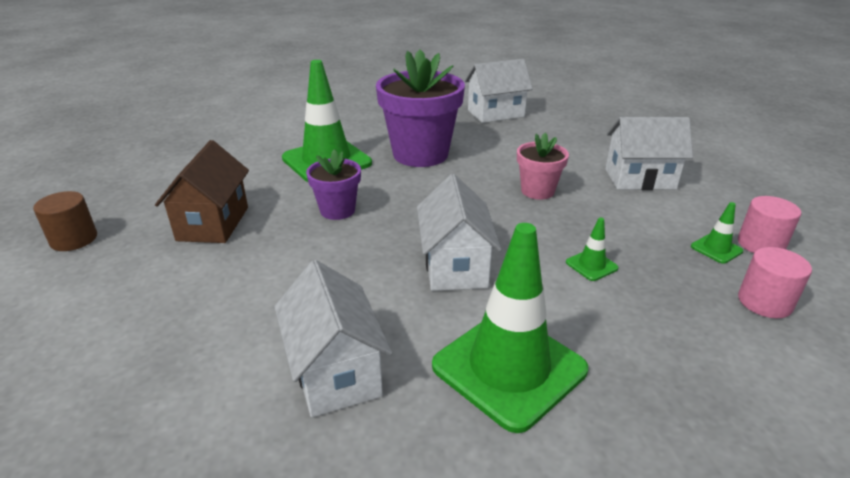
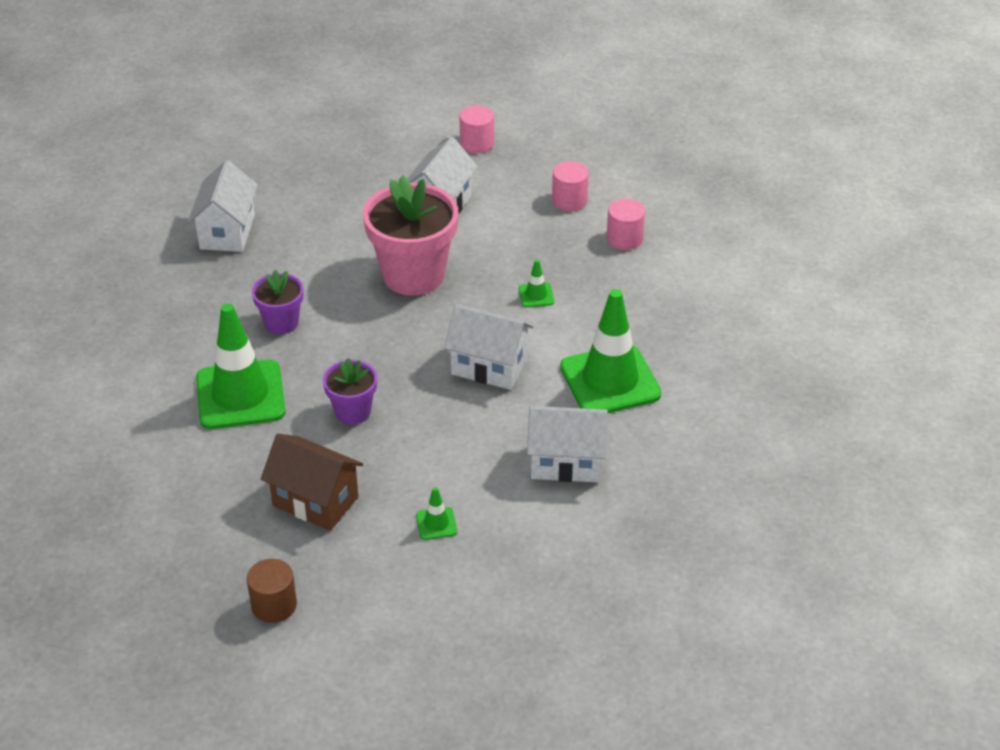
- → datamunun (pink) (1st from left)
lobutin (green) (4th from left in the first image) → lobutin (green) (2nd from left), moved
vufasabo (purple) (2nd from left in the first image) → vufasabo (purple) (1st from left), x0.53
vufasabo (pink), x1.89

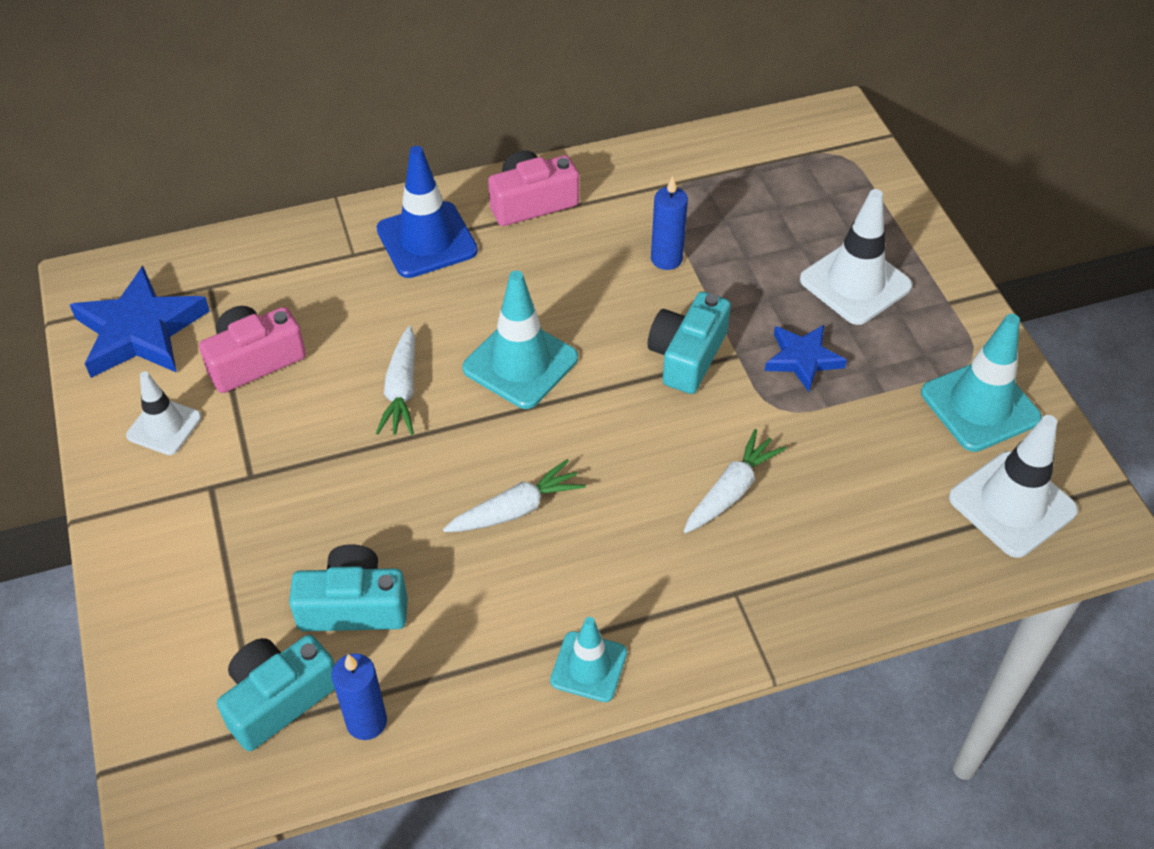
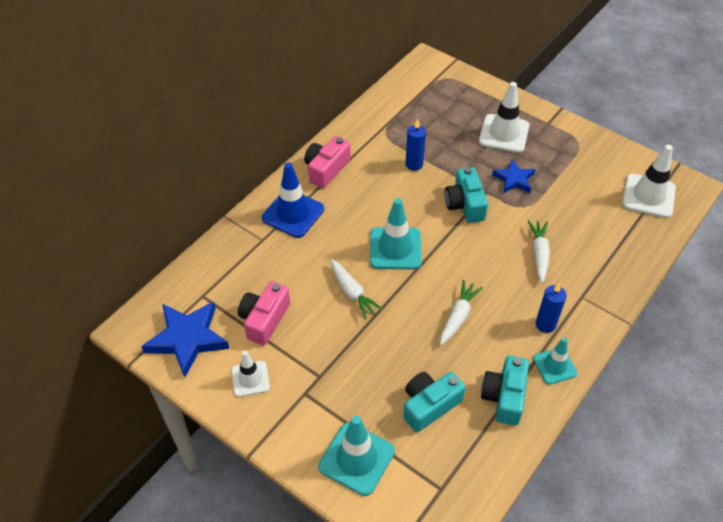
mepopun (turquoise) (1st from left in the first image) → mepopun (turquoise) (3rd from left), moved
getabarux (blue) (1st from left in the first image) → getabarux (blue) (2nd from left), moved
lobutin (turquoise) (3rd from left in the first image) → lobutin (turquoise) (1st from left), moved

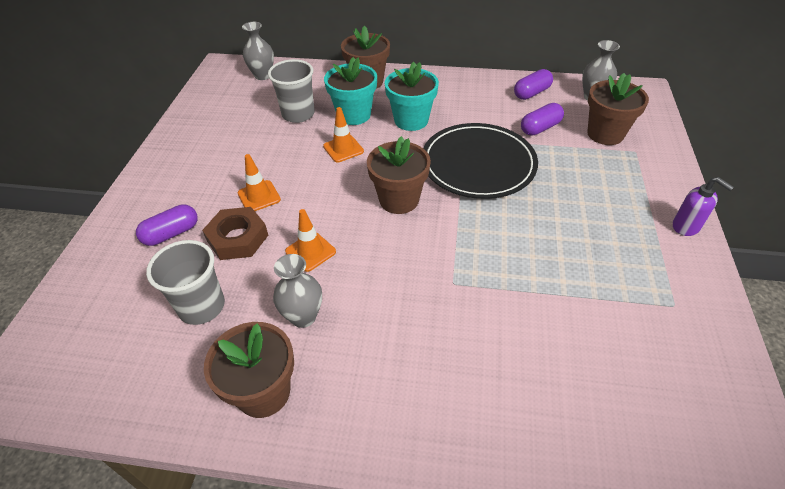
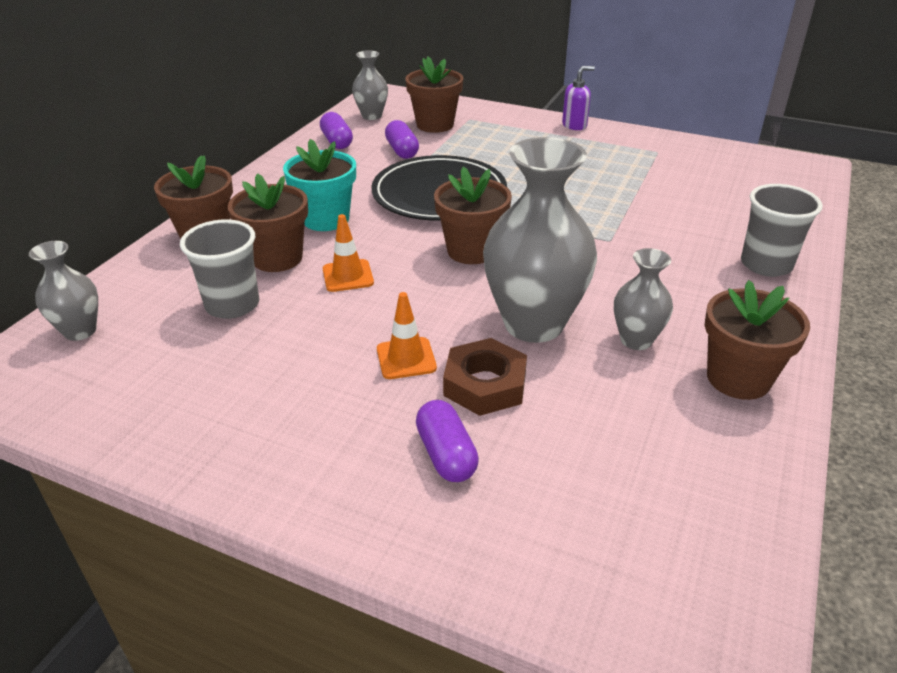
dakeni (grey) (1st from left in the first image) → dakeni (grey) (2nd from left), moved
lobutin (orange) (2nd from left) → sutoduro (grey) (3rd from left)
vufasabo (turquoise) (1st from left) → vufasabo (brown) (2nd from left)

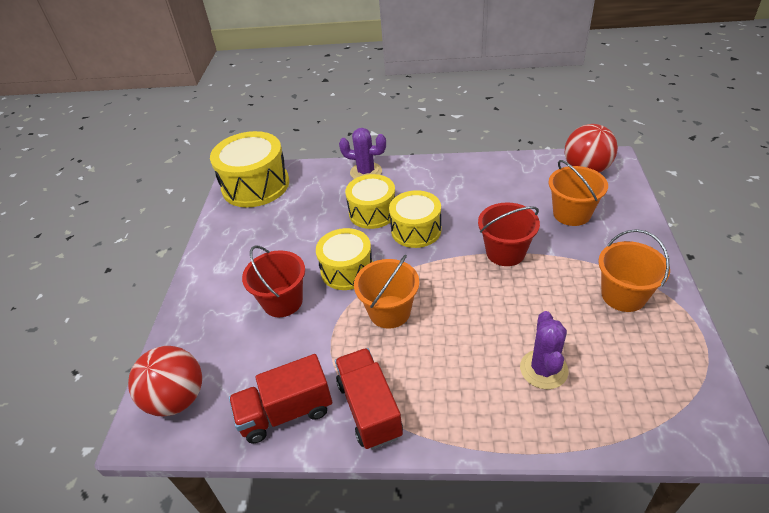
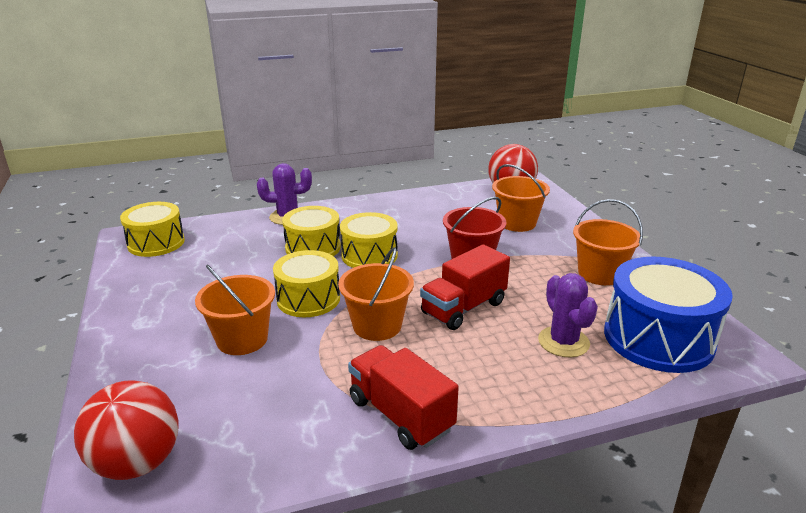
- → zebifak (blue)
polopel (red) (1st from left in the first image) → polopel (red) (2nd from left), moved
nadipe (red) (1st from left) → nadipe (orange) (1st from left)
zebifak (yellow) (1st from left), x0.66

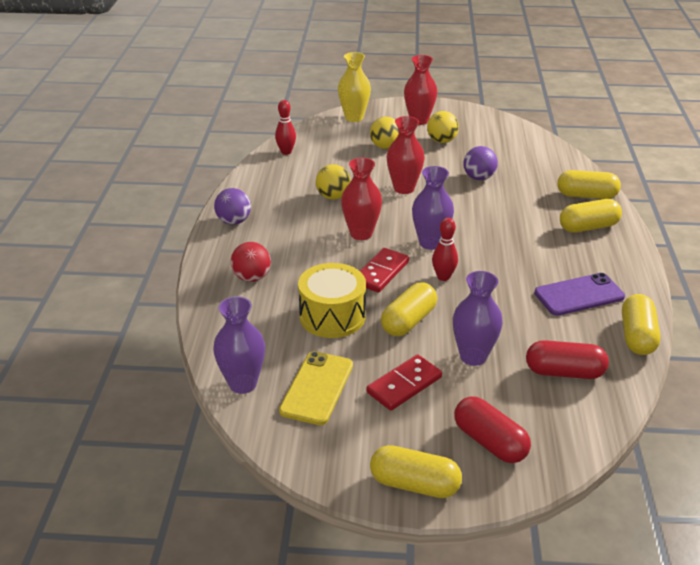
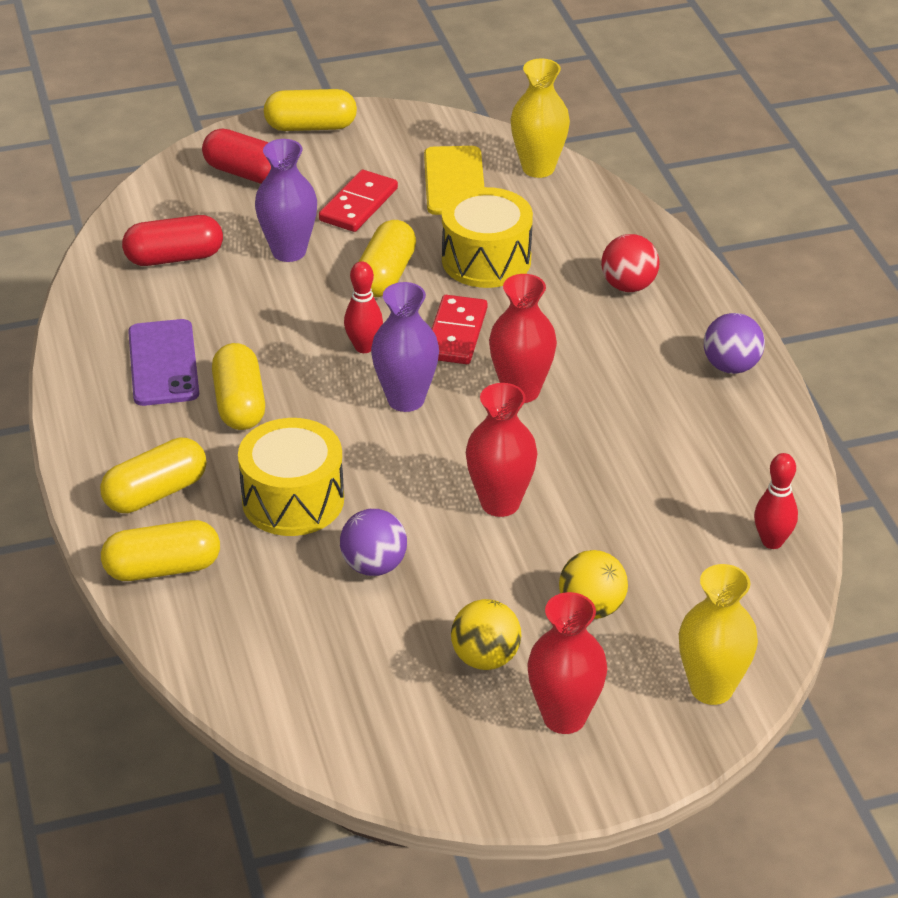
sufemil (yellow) (1st from left) → -
- → zebifak (yellow) (1st from left)
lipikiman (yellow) (5th from left in the first image) → lipikiman (yellow) (3rd from left), moved
sutoduro (purple) (1st from left) → sutoduro (yellow) (1st from left)
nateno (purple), 60 degrees counterclockwise

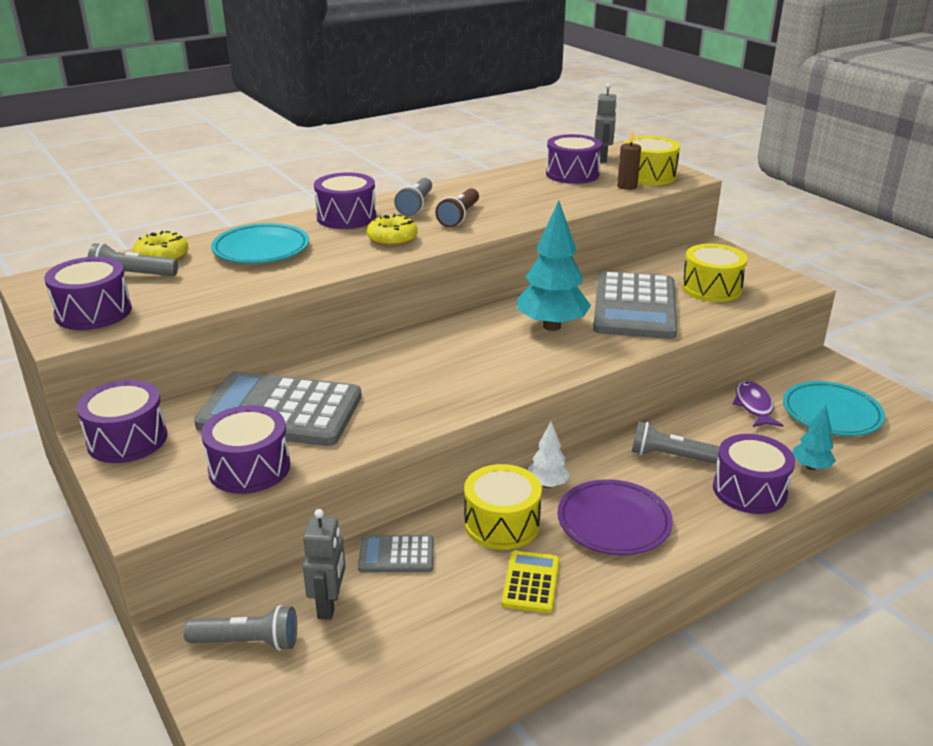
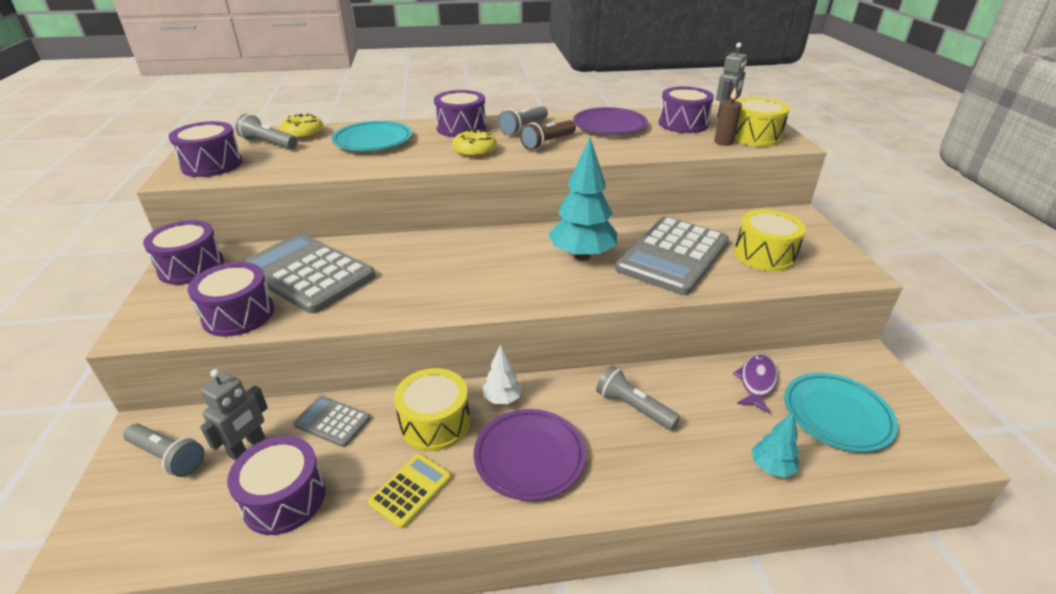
- → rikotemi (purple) (2nd from left)
zebifak (purple) (6th from left in the first image) → zebifak (purple) (4th from left), moved

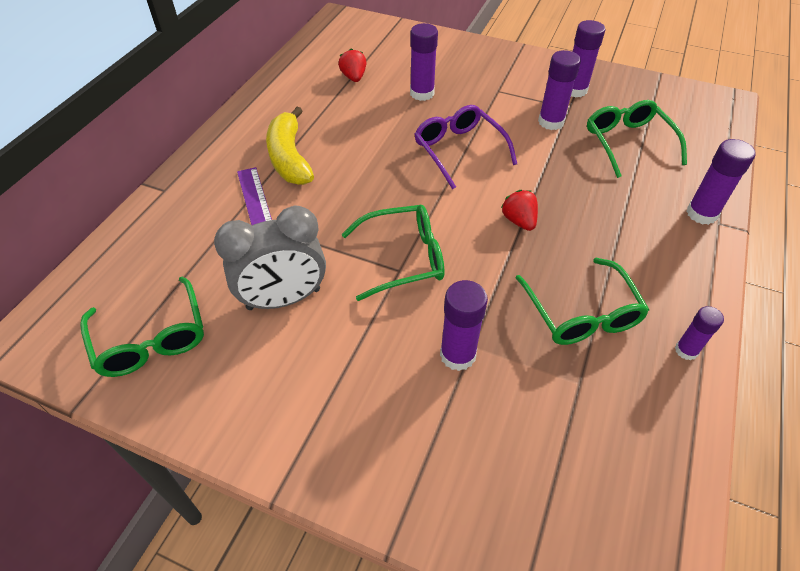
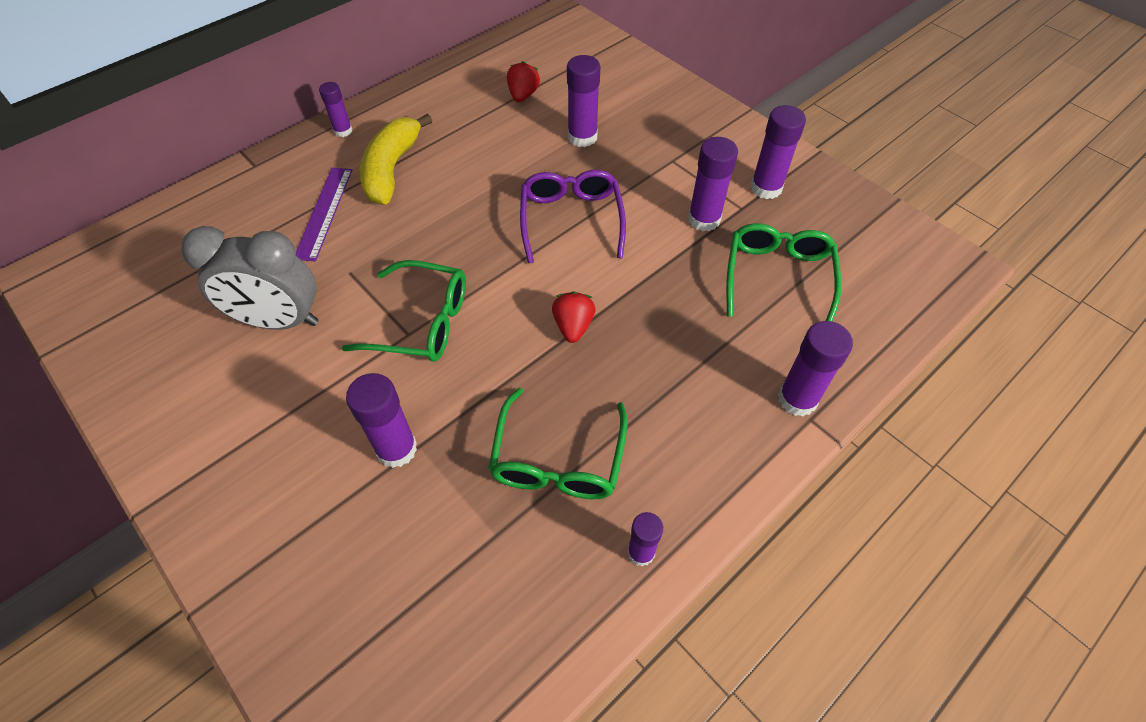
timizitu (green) (1st from left) → -
- → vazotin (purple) (1st from left)

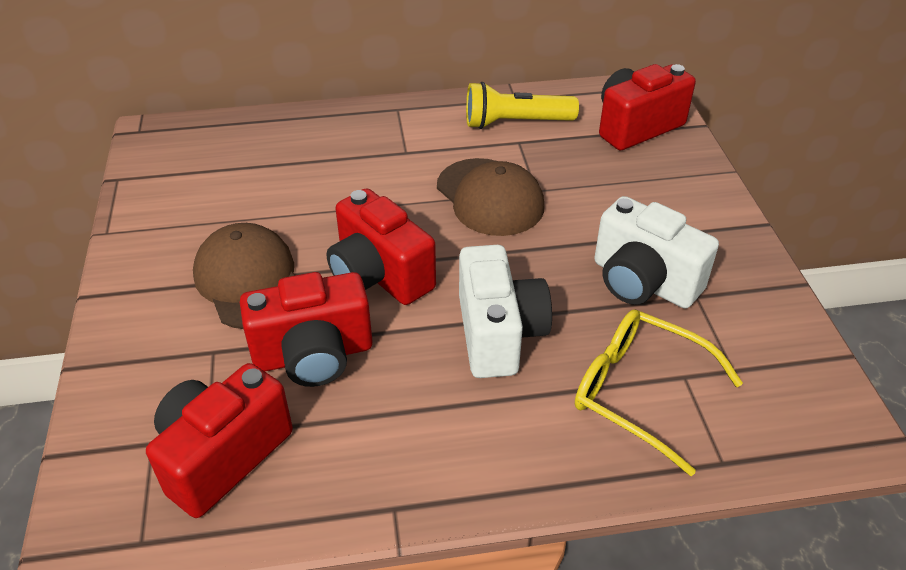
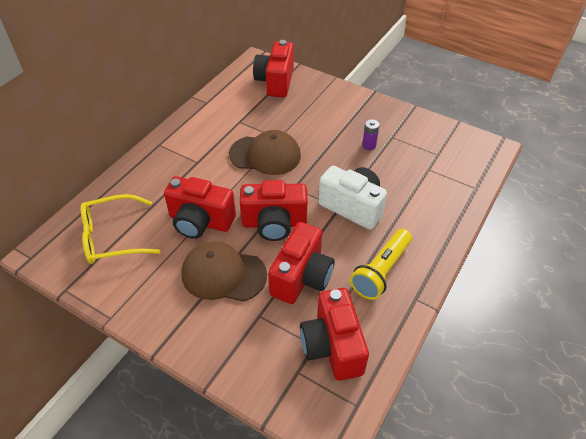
- → mepopun (red) (1st from left)
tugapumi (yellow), moved
timizitu (yellow), moved
mepopun (white) (2nd from left) → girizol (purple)

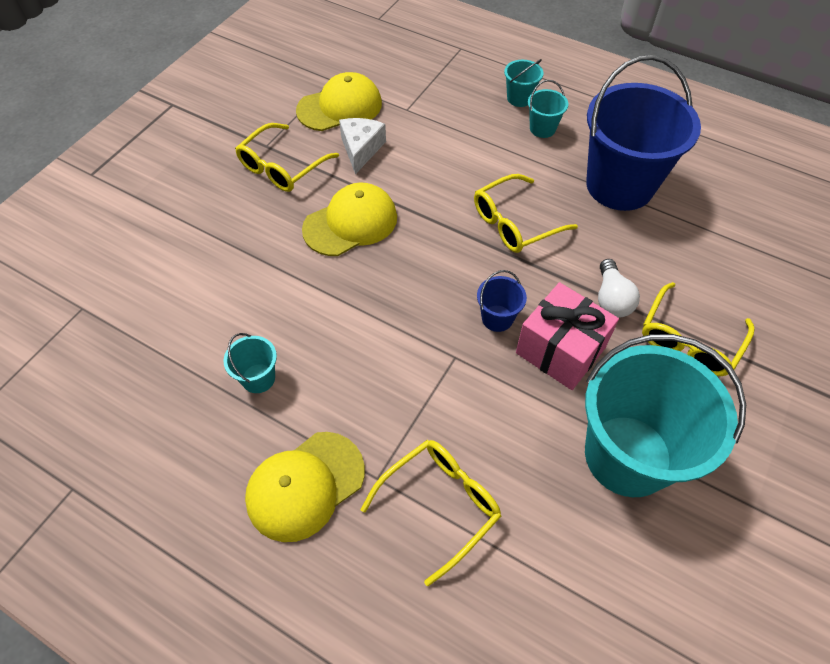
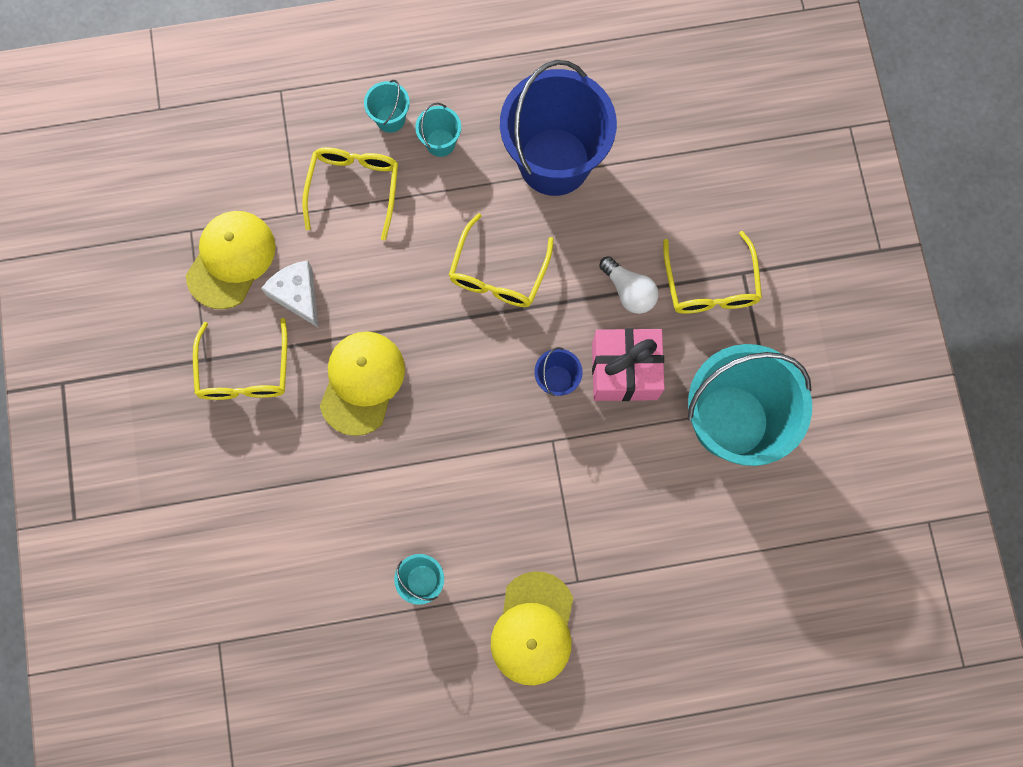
timizitu (yellow) (2nd from left), moved

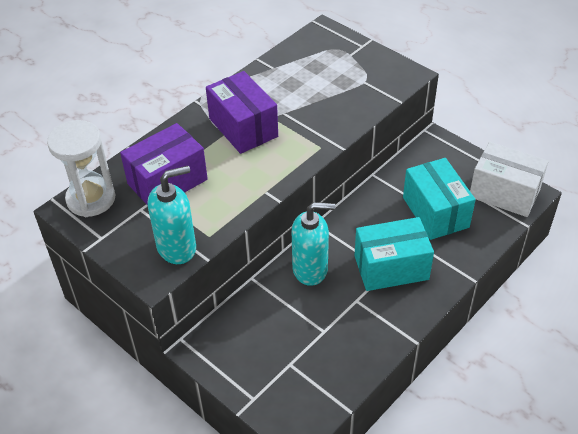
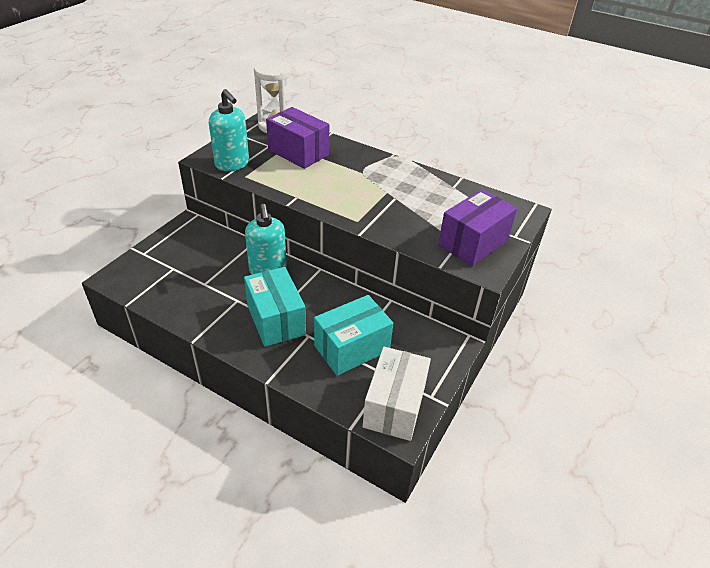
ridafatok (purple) (2nd from left), moved

